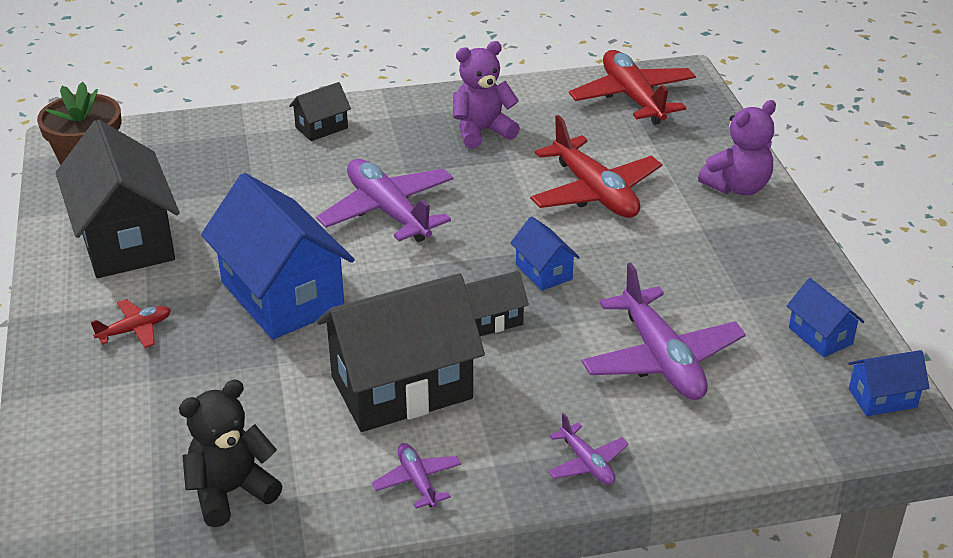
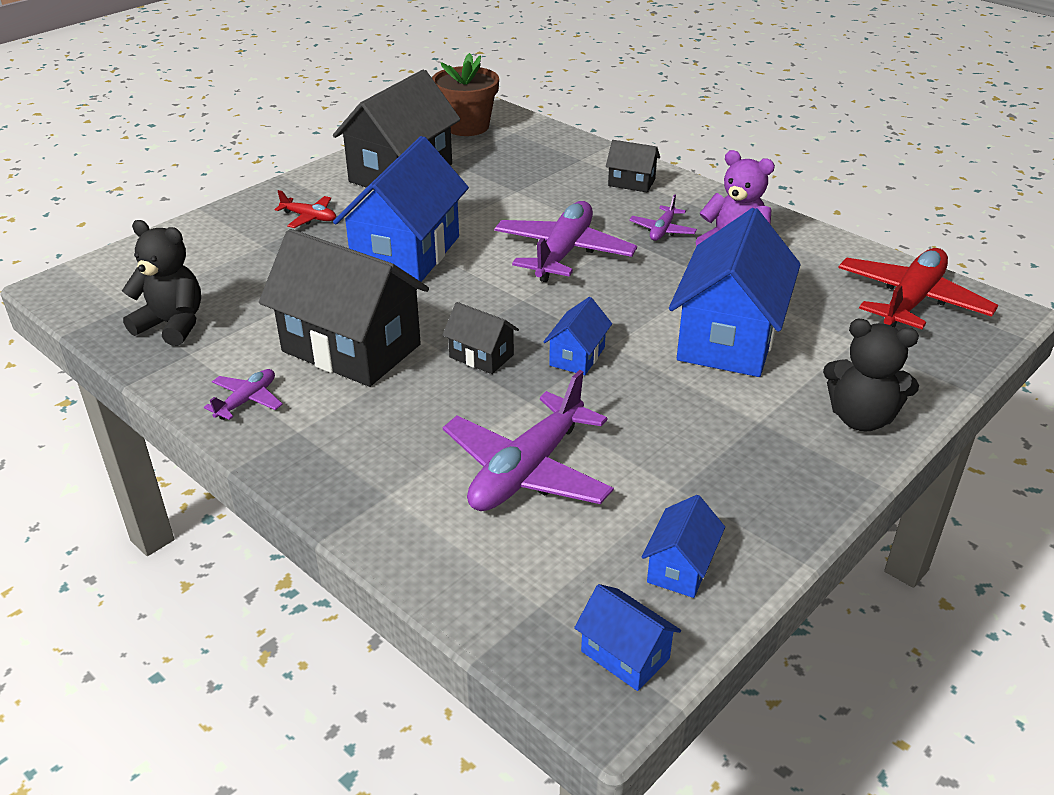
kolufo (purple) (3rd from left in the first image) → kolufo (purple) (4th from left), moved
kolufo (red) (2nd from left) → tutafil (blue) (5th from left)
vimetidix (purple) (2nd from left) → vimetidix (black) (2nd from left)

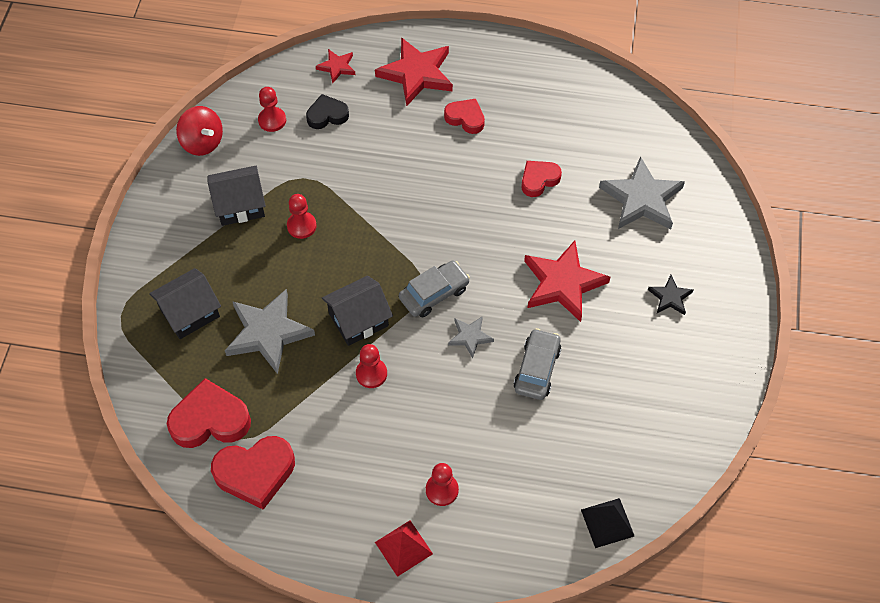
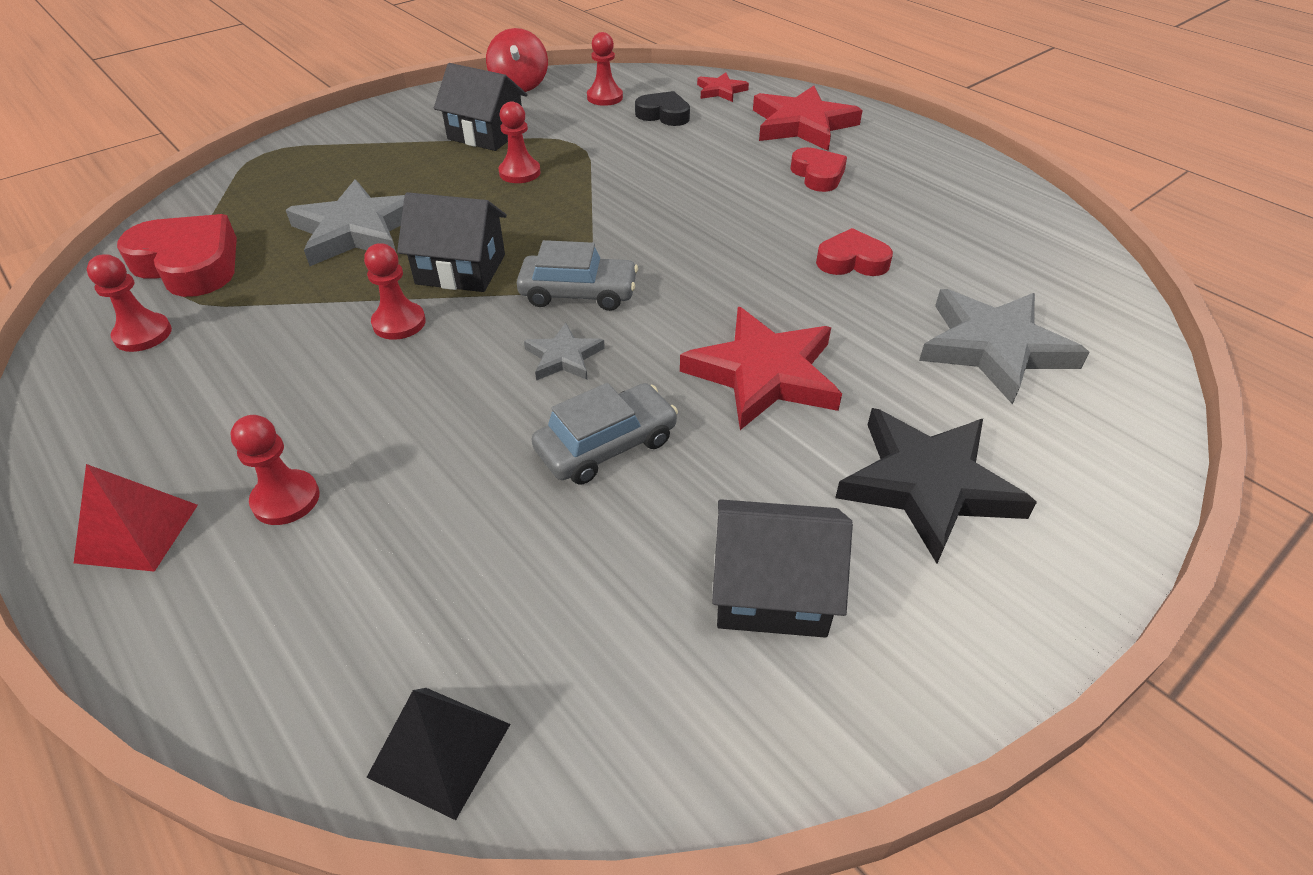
tutafil (black) (1st from left in the first image) → tutafil (black) (3rd from left), moved
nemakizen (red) (2nd from left) → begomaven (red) (1st from left)
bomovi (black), x1.96

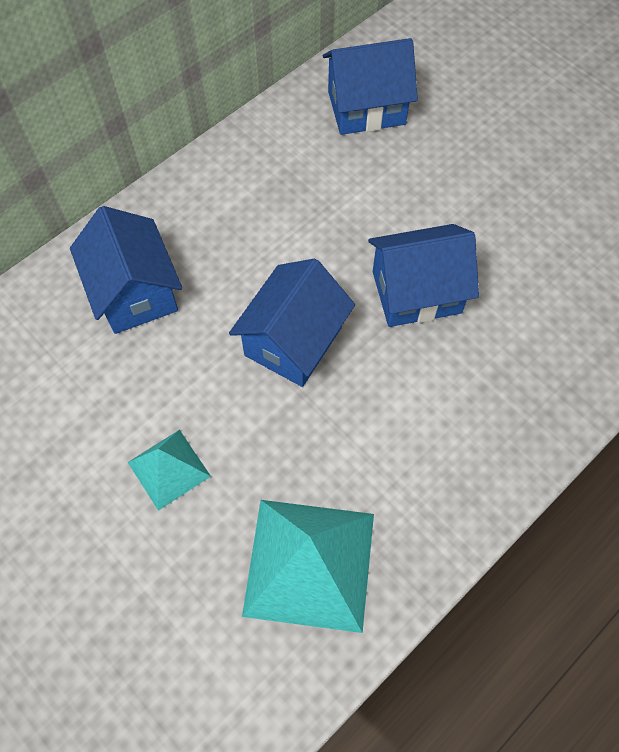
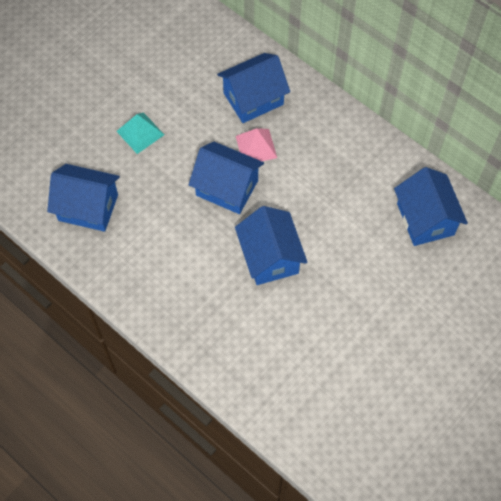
- → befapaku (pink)
befapaku (turquoise) (2nd from left) → tutafil (blue) (1st from left)

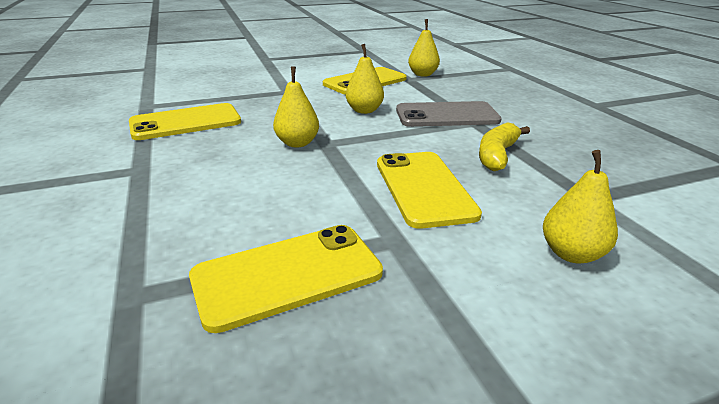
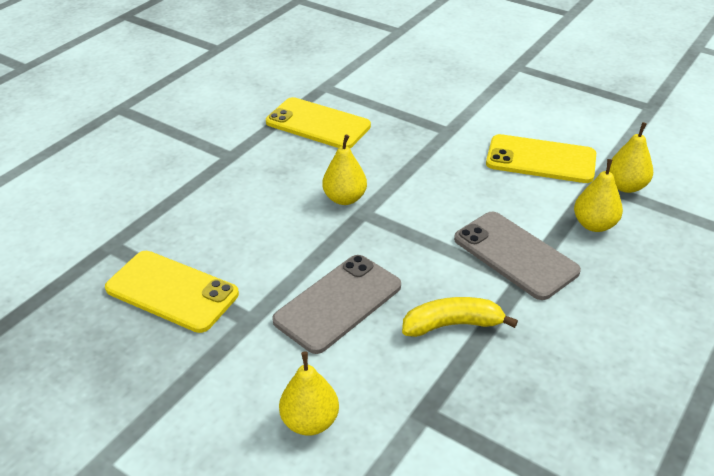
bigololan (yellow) (2nd from left in the first image) → bigololan (yellow) (3rd from left), moved
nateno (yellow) (4th from left) → nateno (grey) (1st from left)

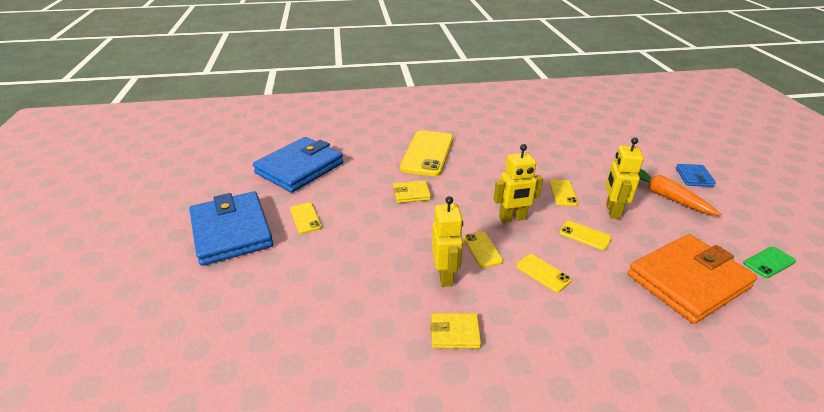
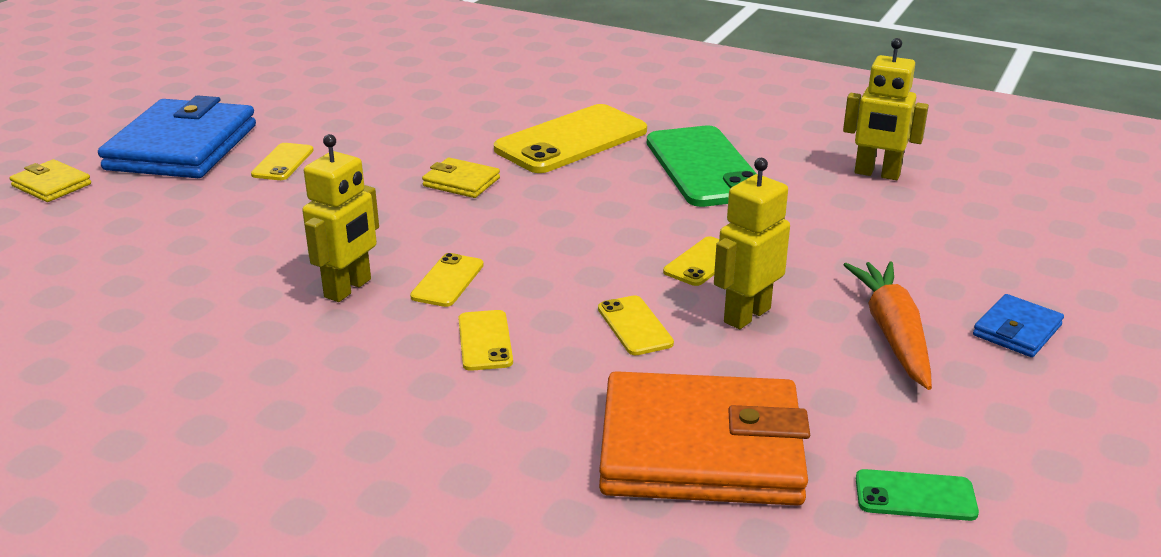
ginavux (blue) (2nd from left) → -
- → nateno (green) (1st from left)
ginavux (yellow) (2nd from left in the first image) → ginavux (yellow) (1st from left), moved
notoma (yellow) (2nd from left in the first image) → notoma (yellow) (3rd from left), moved

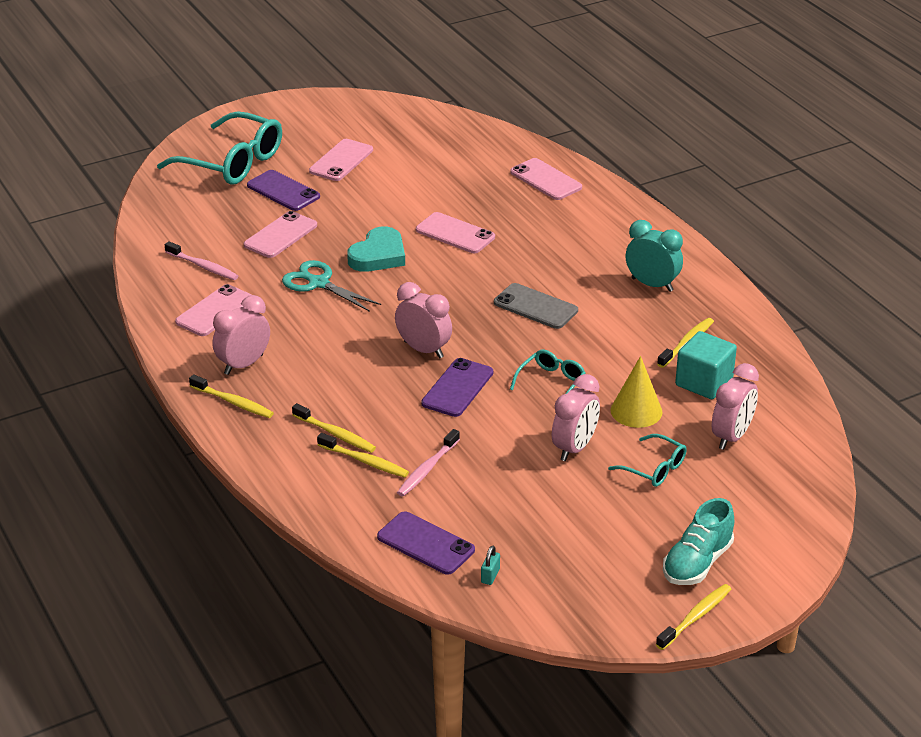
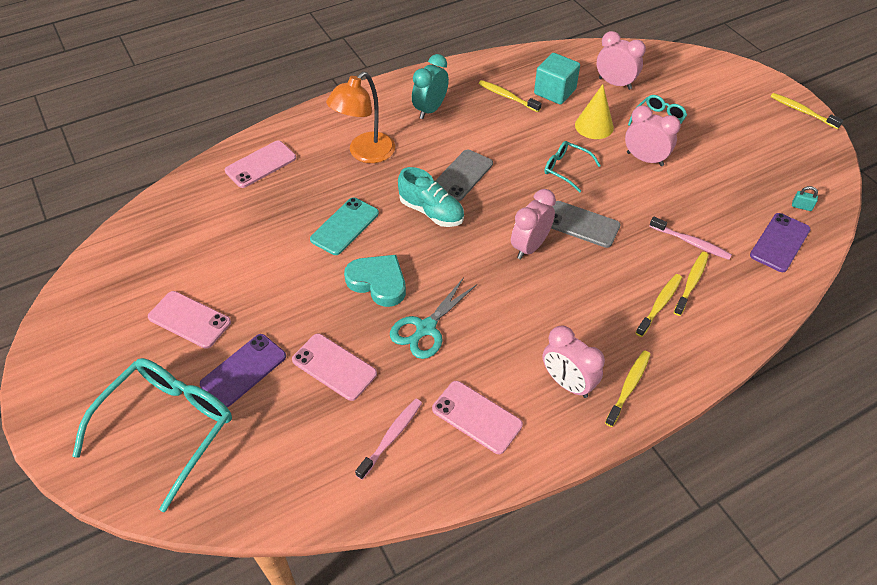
- → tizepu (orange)
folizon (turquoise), moved
nateno (pink) (4th from left) → nateno (turquoise)
nateno (purple) (3rd from left) → nateno (grey) (2nd from left)

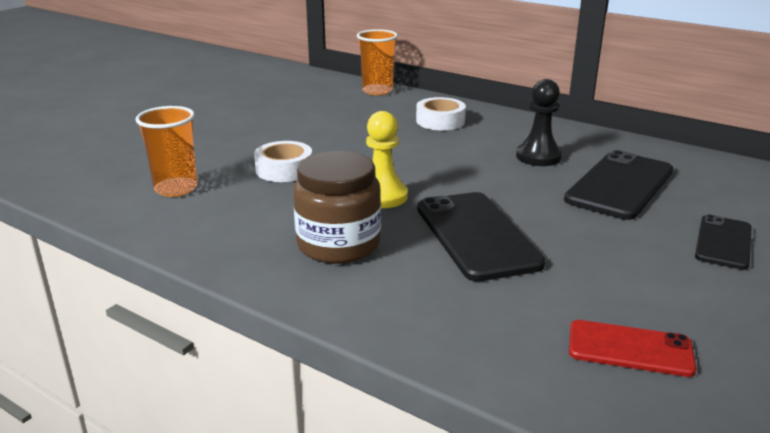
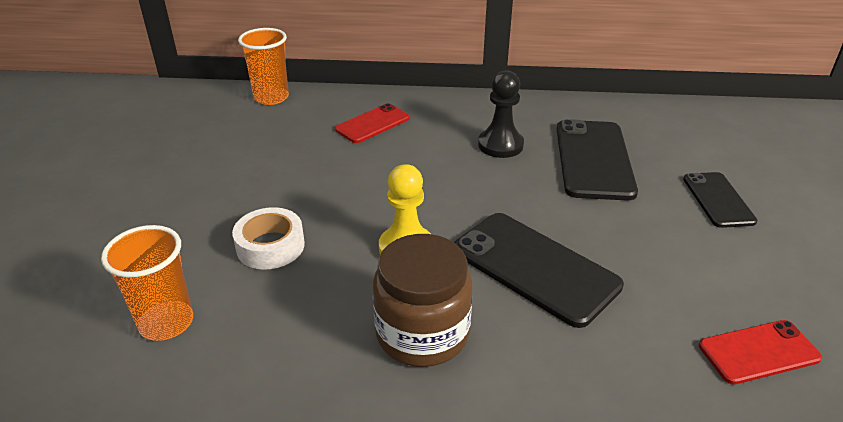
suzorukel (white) (2nd from left) → nateno (red) (1st from left)

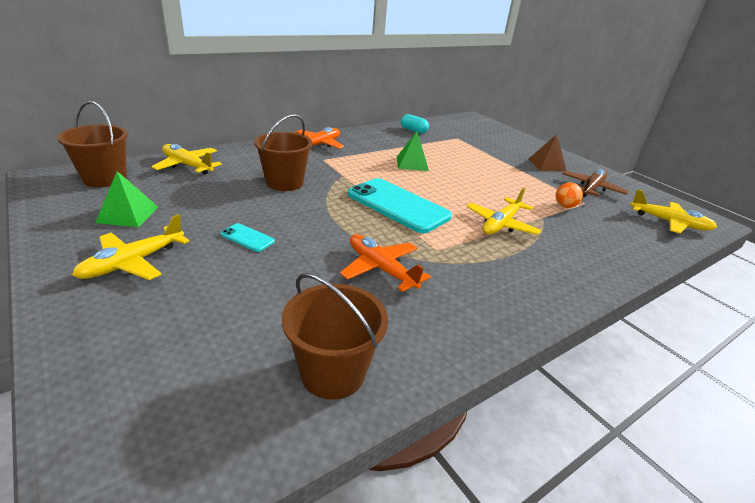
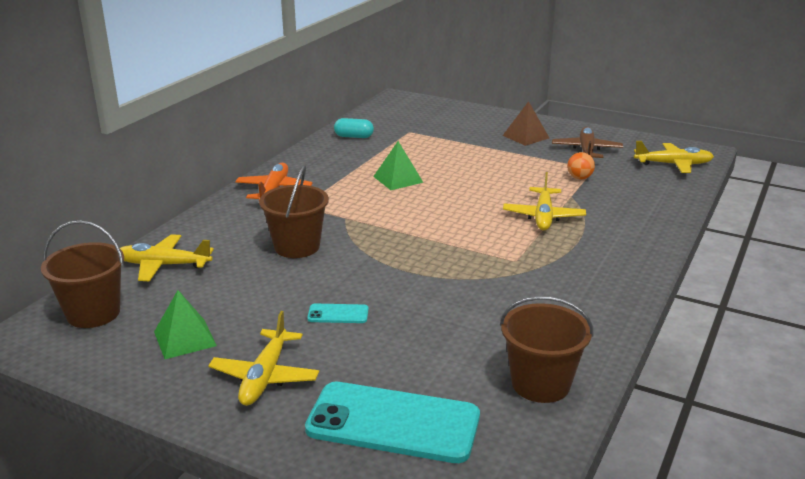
kolufo (orange) (2nd from left) → -
nateno (turquoise) (2nd from left), moved

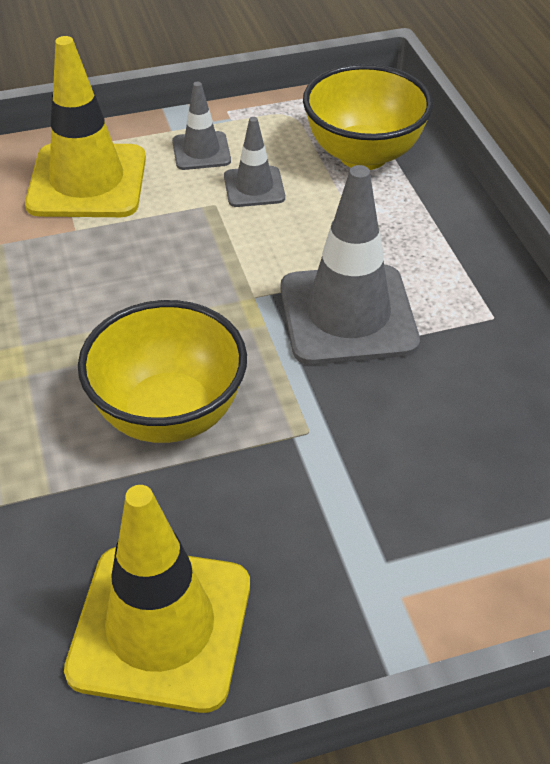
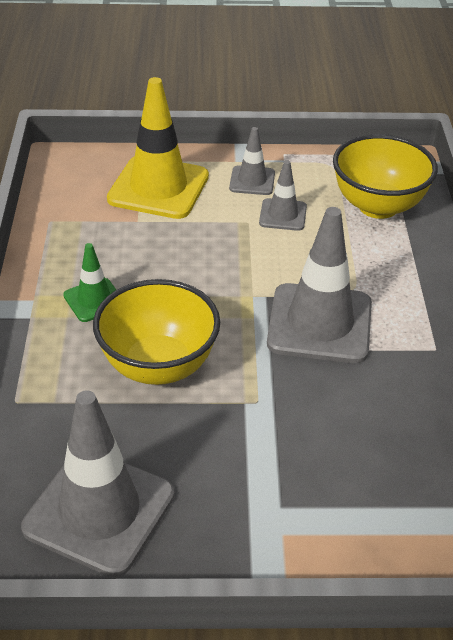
- → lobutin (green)
lobutin (yellow) (2nd from left) → lobutin (grey) (1st from left)

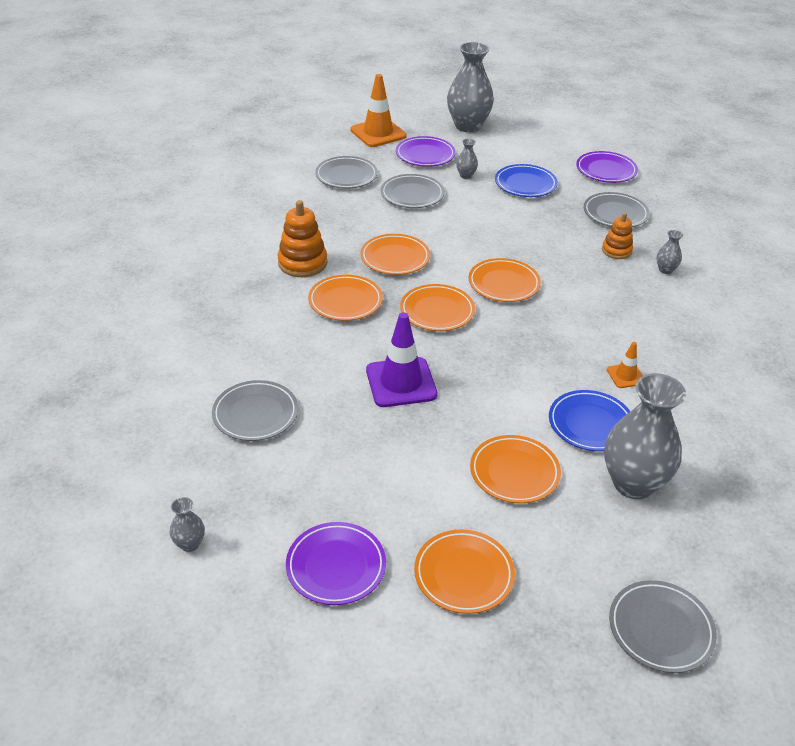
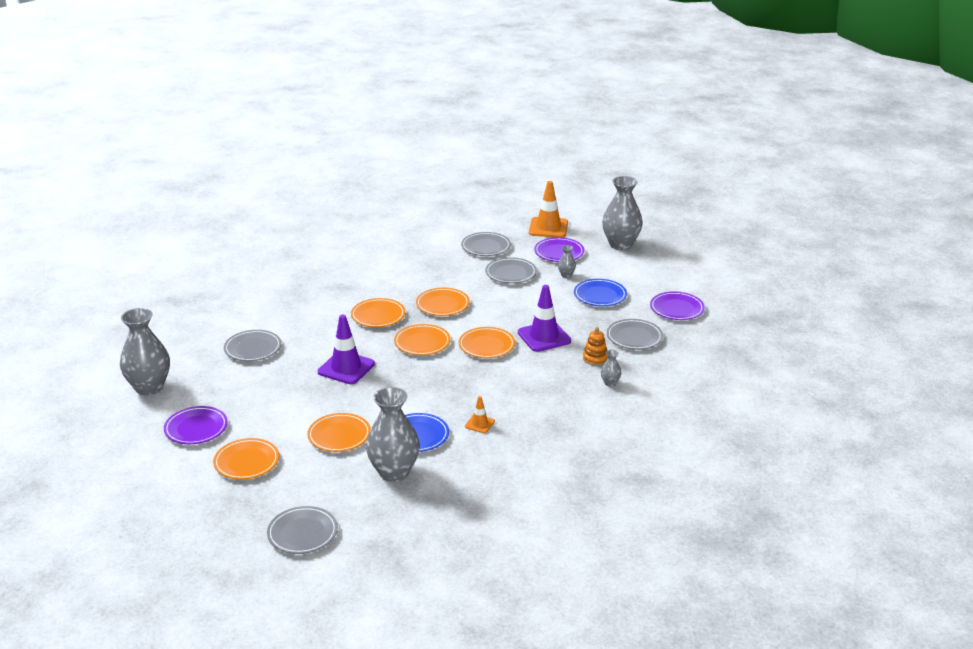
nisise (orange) (1st from left) → -
- → lobutin (purple) (2nd from left)
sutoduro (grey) (1st from left), x2.32

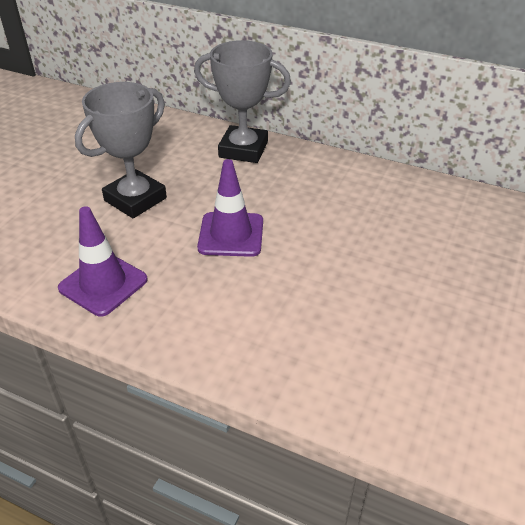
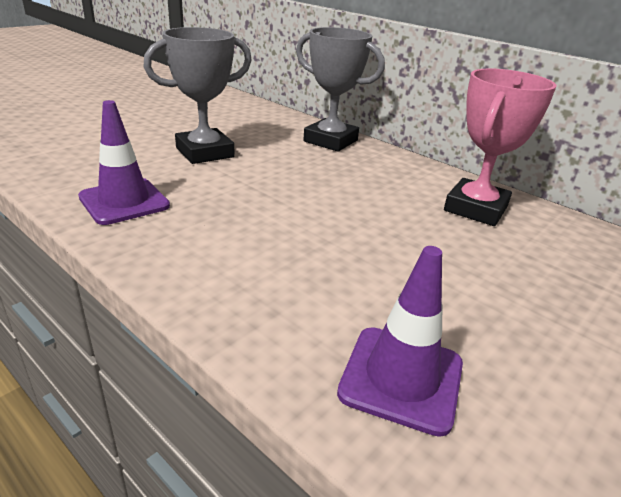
- → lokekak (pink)
lobutin (purple) (2nd from left), moved

